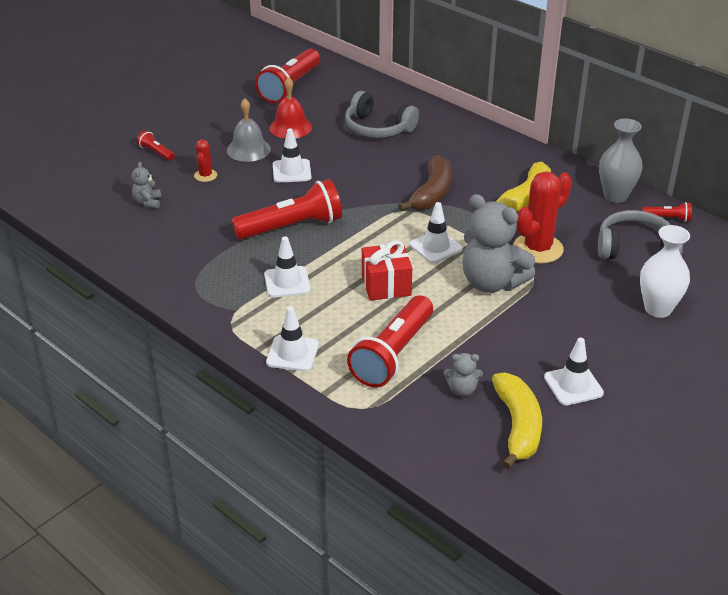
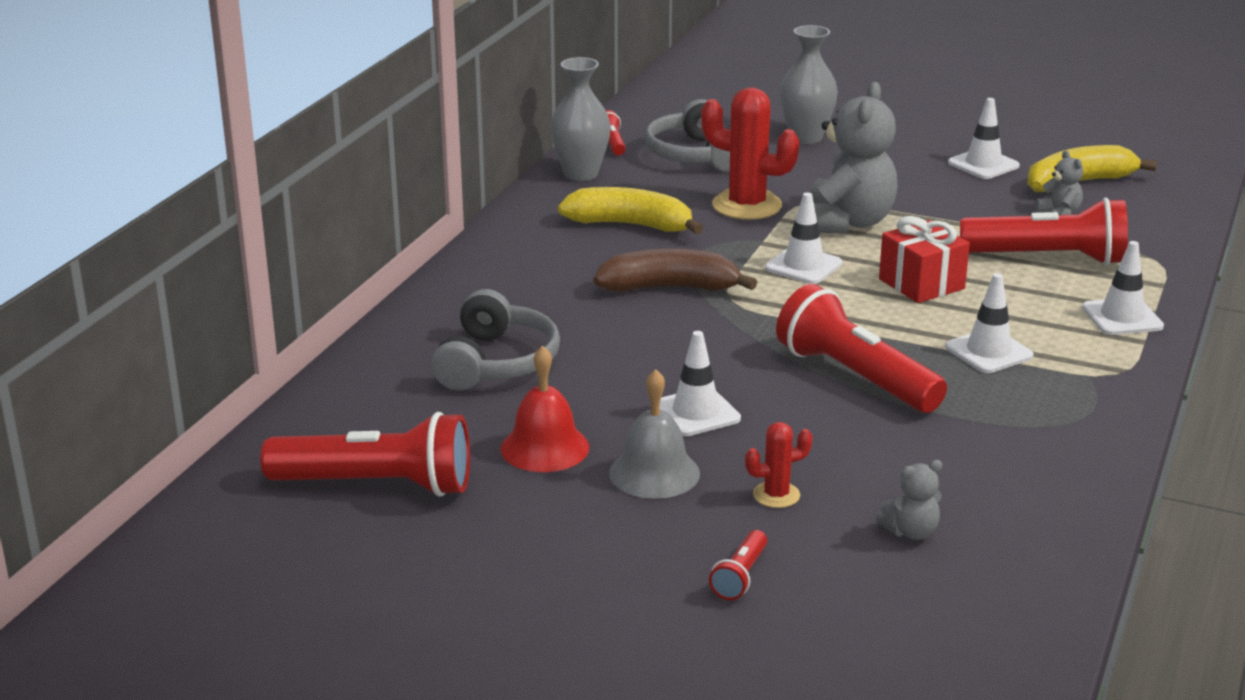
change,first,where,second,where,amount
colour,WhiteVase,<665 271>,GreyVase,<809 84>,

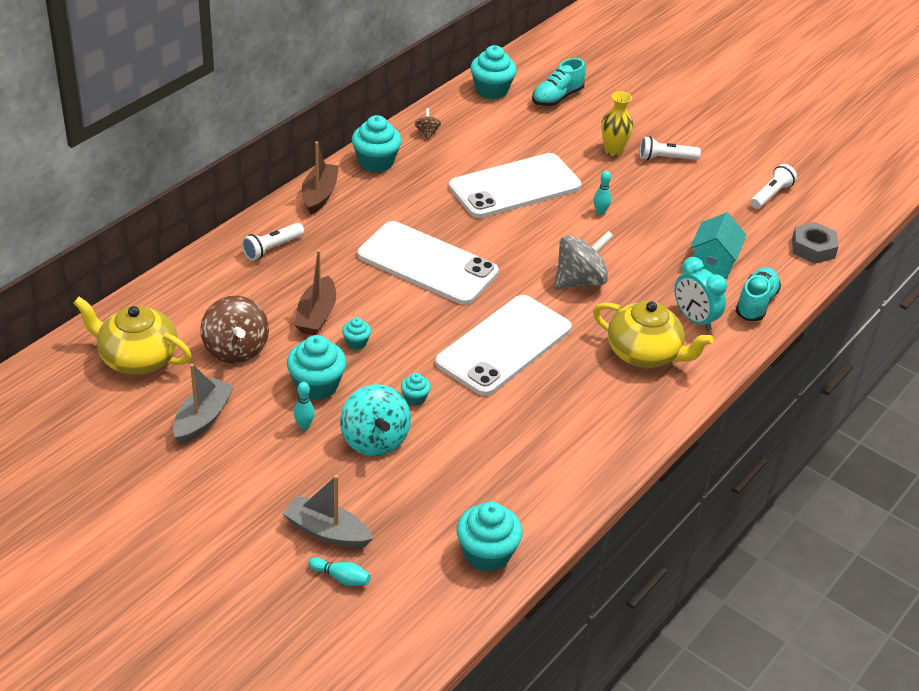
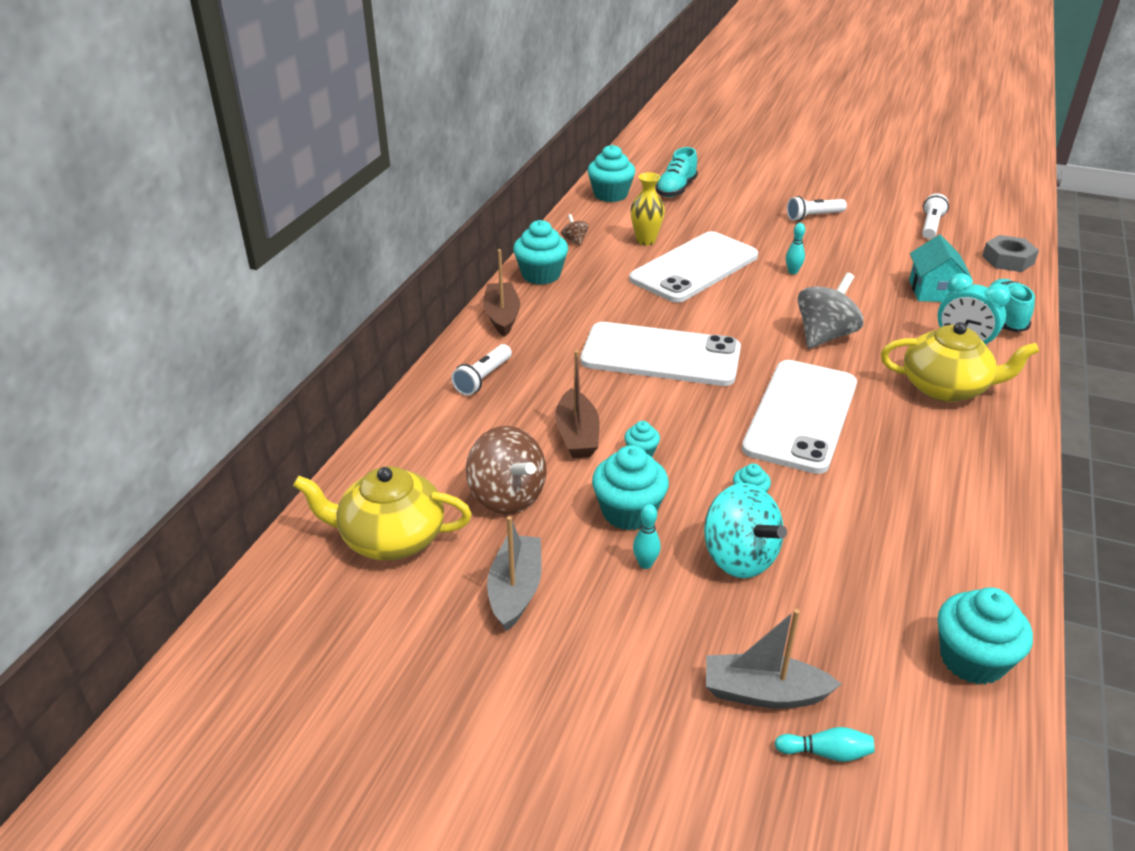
change,first,where,second,where,amount
relocated,YellowVase,<617 123>,,<648 208>,

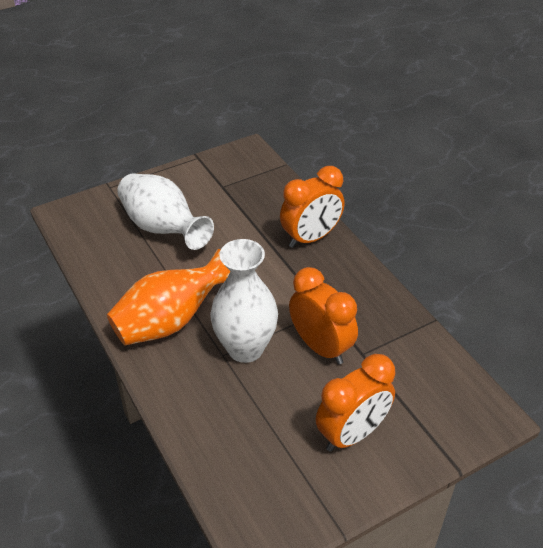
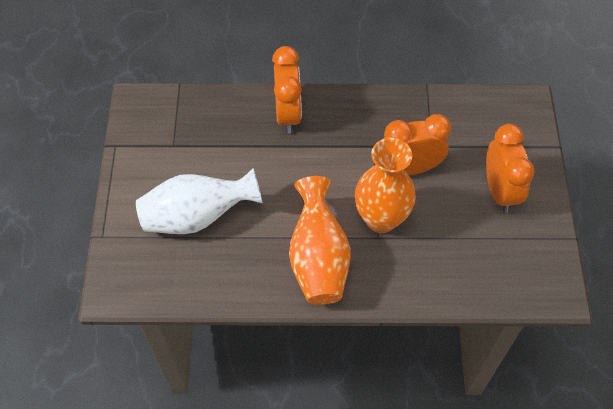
change,first,where,second,where,amount
colour,WhiteVase,<244 301>,OrangeVase,<385 185>,

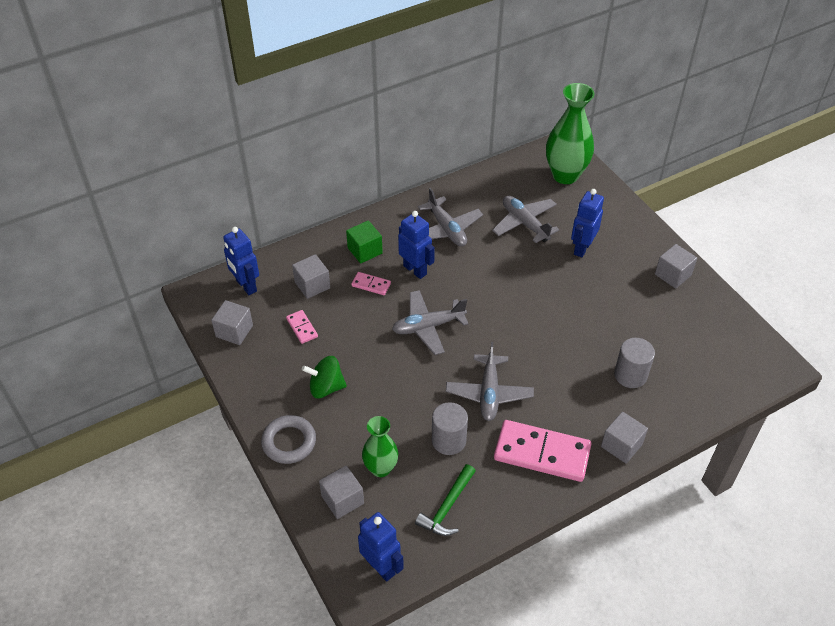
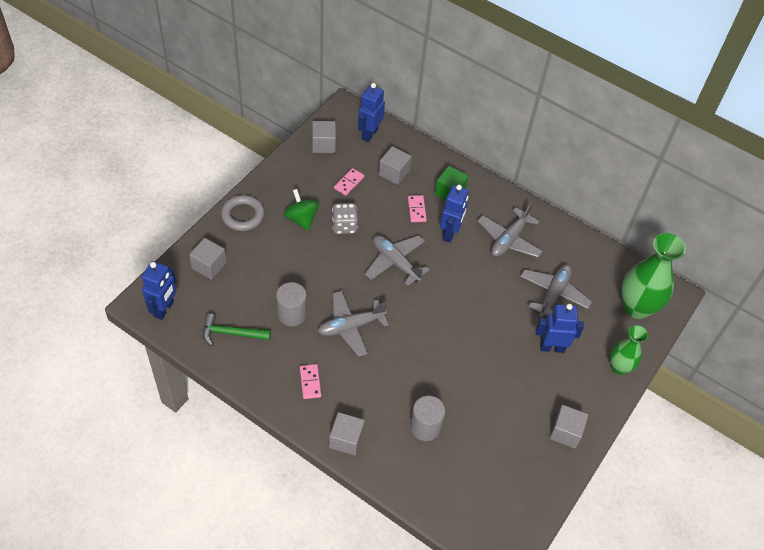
change,first,where,second,where,amount
relocated,GreenVase,<380 446>,,<629 350>,
size,PinkDomino,<542 451>,,<310 381>,x0.46
appeared,,,GreyDice,<345 218>,

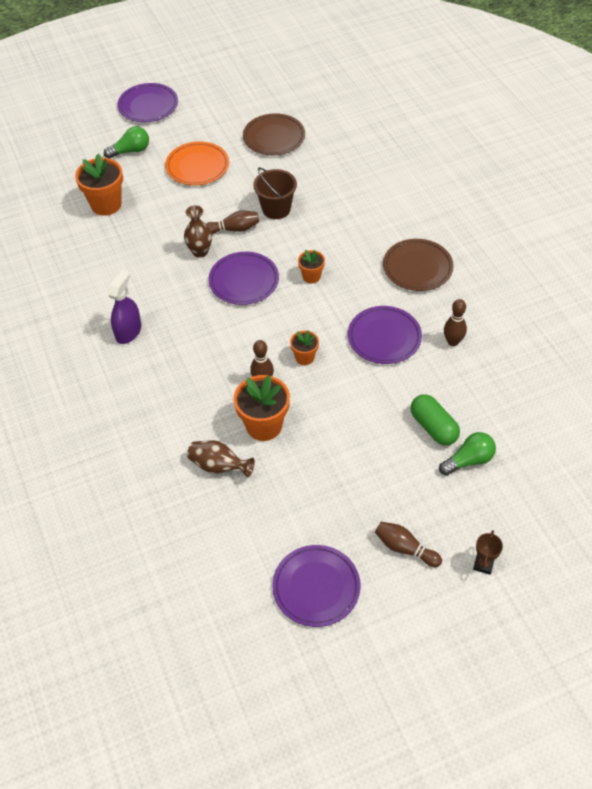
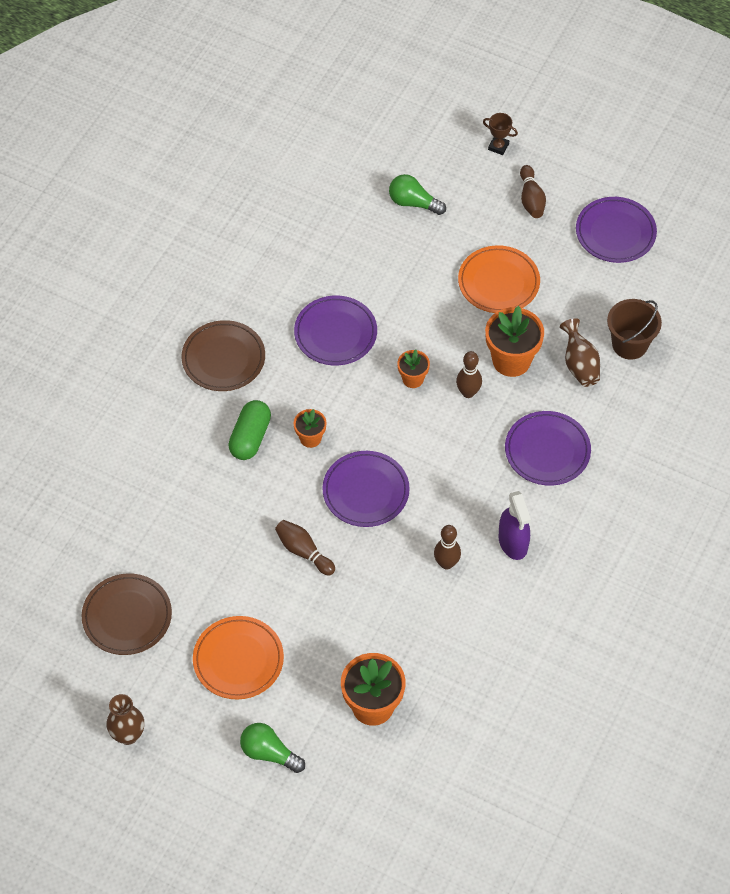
change,first,where,second,where,amount
spun,PurpleSprayBottle,<124 307>,,<514 525>,90 degrees counterclockwise
relocated,PurplePlate,<148 102>,,<548 448>,
relocated,BrownVase,<198 231>,,<125 719>,
relocated,BrownBucket,<275 193>,,<634 329>,
relocated,GreenCapsule,<435 419>,,<249 430>,
relocated,BrownBowlingPin,<455 322>,,<447 547>,
spun,BrownTrophy,<488 552>,,<500 134>,45 degrees clockwise
appeared,,,OrangePlate,<499 279>,

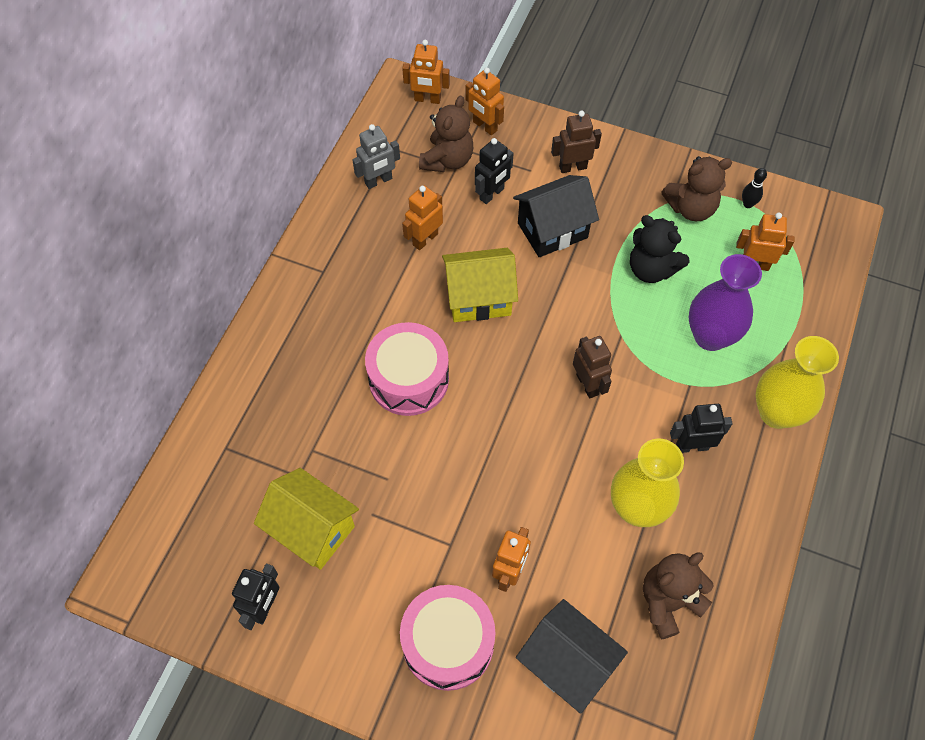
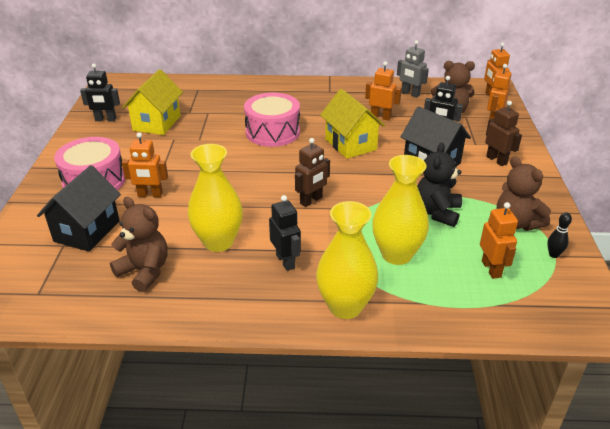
change,first,where,second,where,amount
colour,PurpleVase,<725 302>,YellowVase,<400 210>,

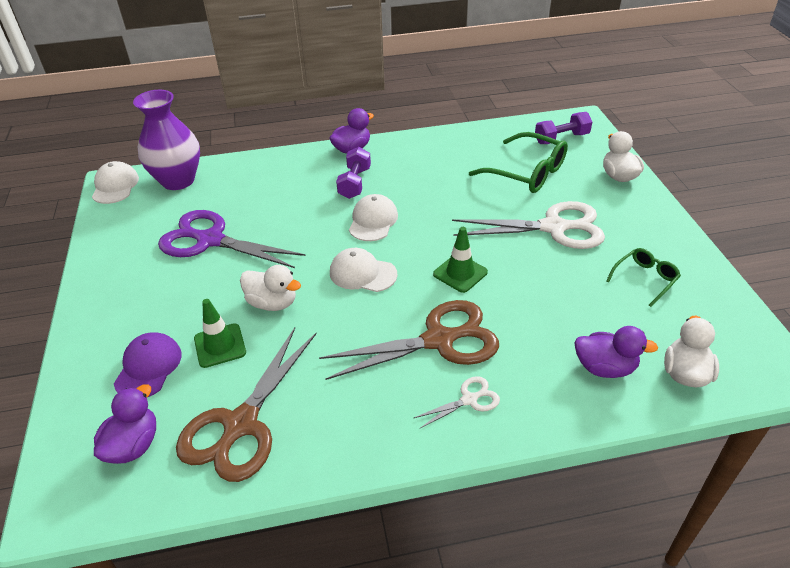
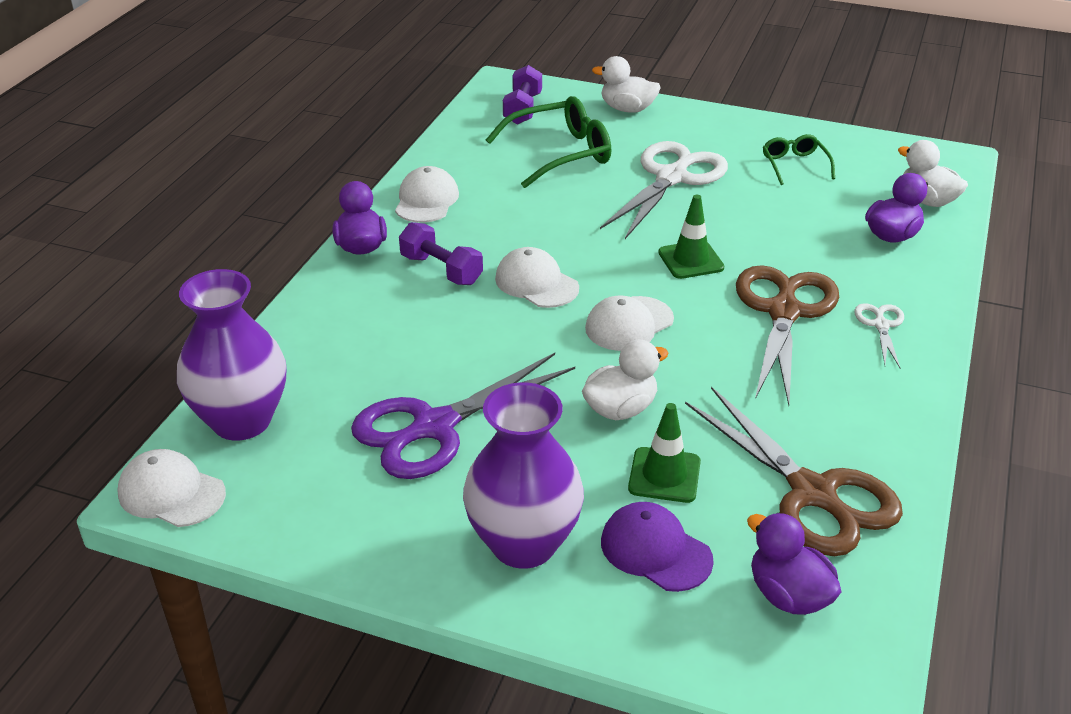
change,first,where,second,where,amount
appeared,,,WhiteCap,<427 194>,
appeared,,,PurpleVase,<523 475>,

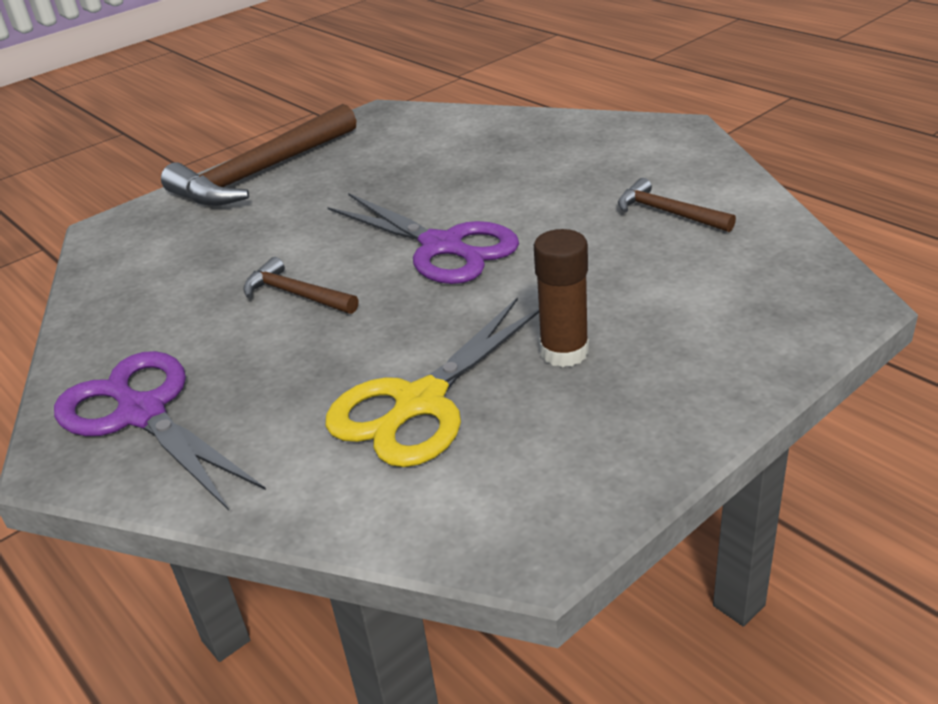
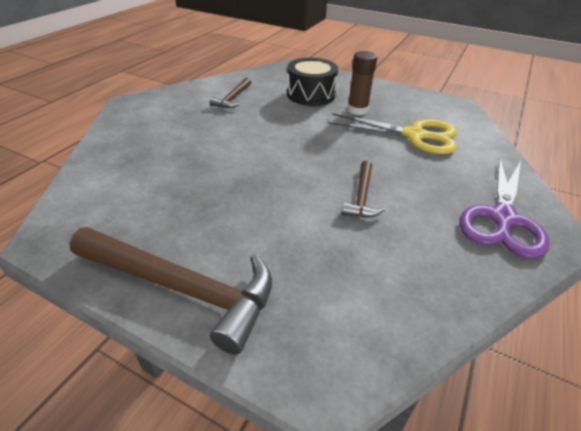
change,first,where,second,where,amount
missing,PurpleScissors,<423 238>,,,
appeared,,,BlackDrum,<312 82>,

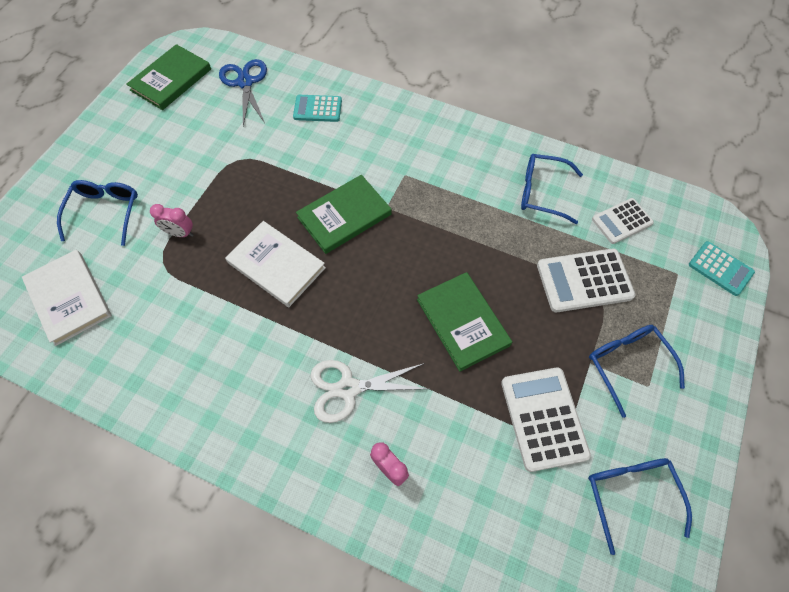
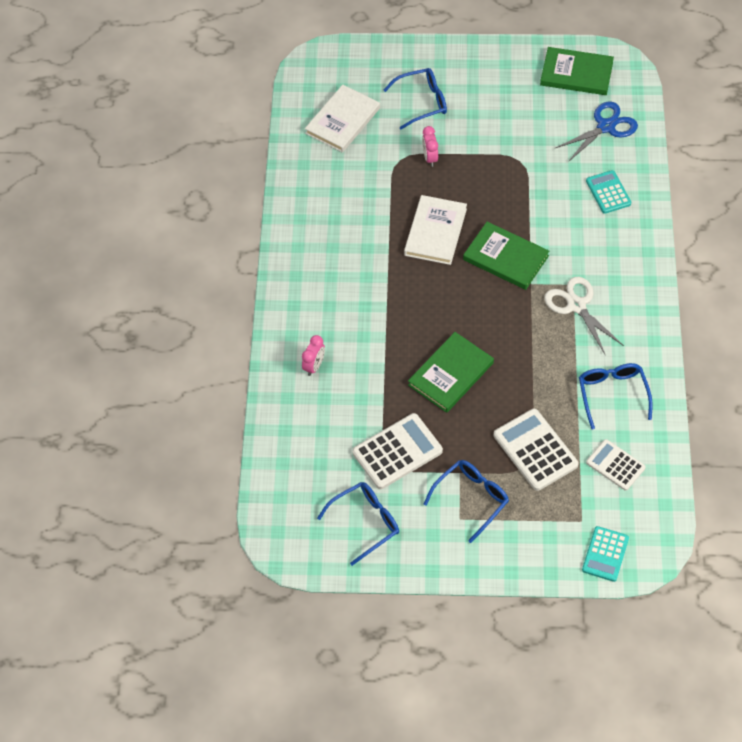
change,first,where,second,where,amount
relocated,WhiteScissors,<370 391>,,<584 315>,

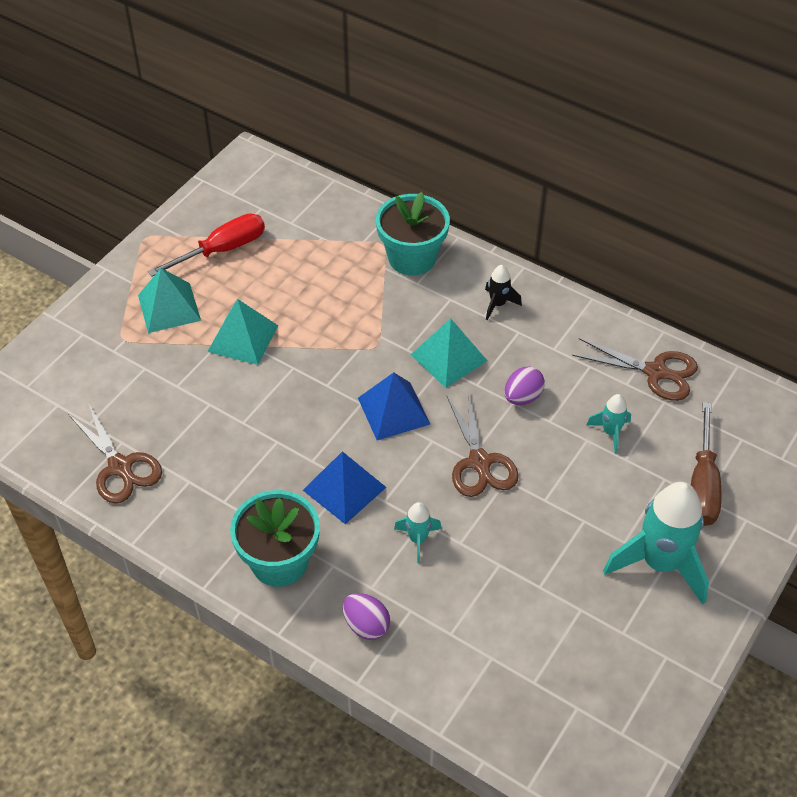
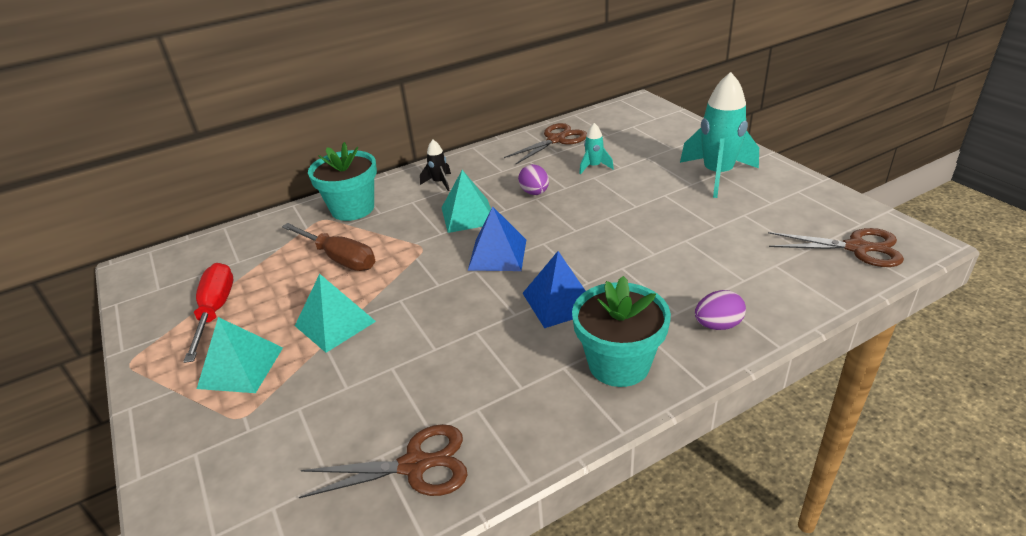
change,first,where,second,where,amount
missing,TurquoiseRocket,<418 532>,,,
relocated,BrownScissors,<482 444>,,<836 247>,
relocated,BrownScrewdriver,<706 464>,,<328 247>,

